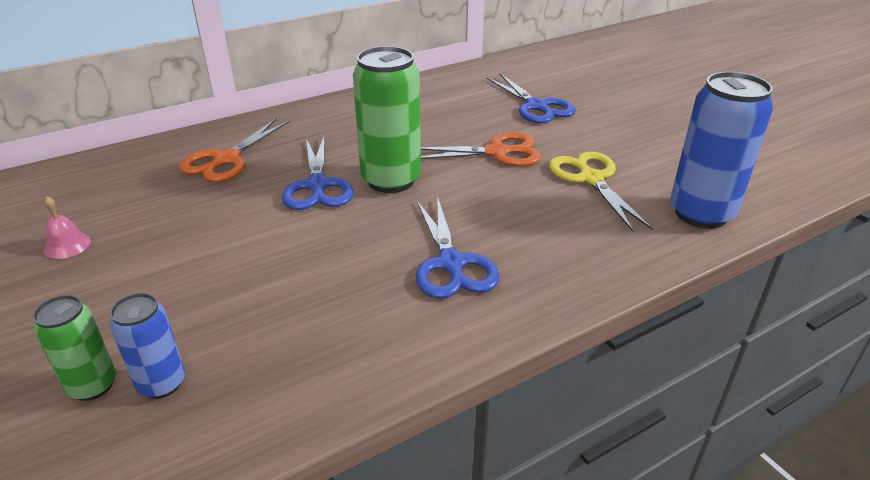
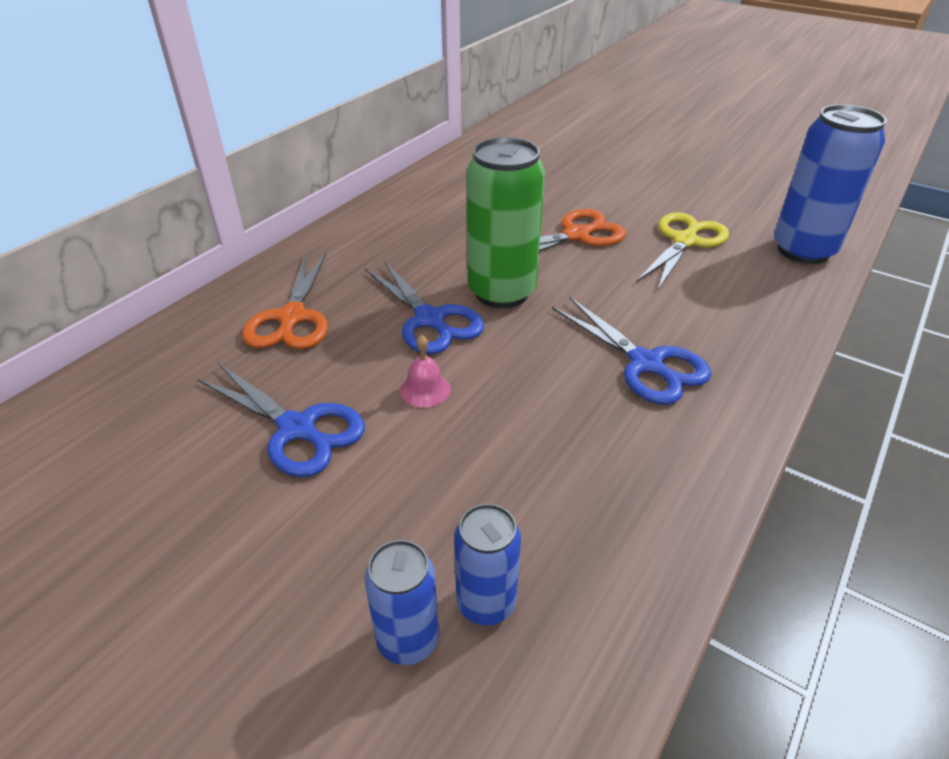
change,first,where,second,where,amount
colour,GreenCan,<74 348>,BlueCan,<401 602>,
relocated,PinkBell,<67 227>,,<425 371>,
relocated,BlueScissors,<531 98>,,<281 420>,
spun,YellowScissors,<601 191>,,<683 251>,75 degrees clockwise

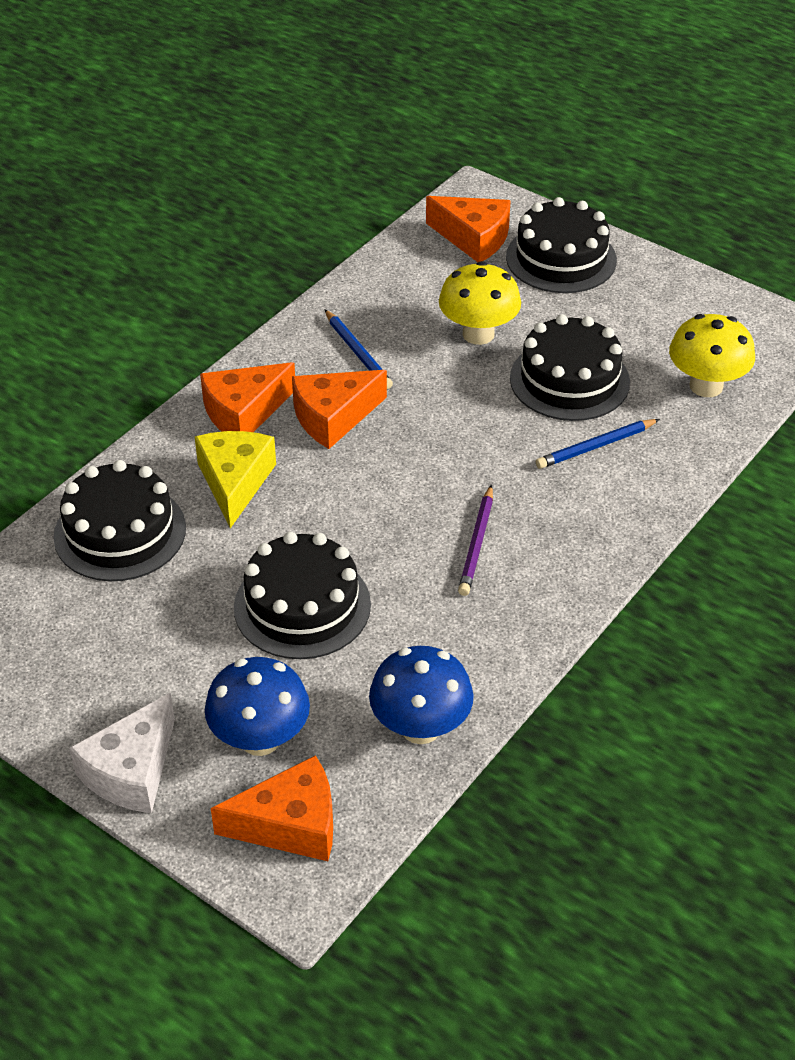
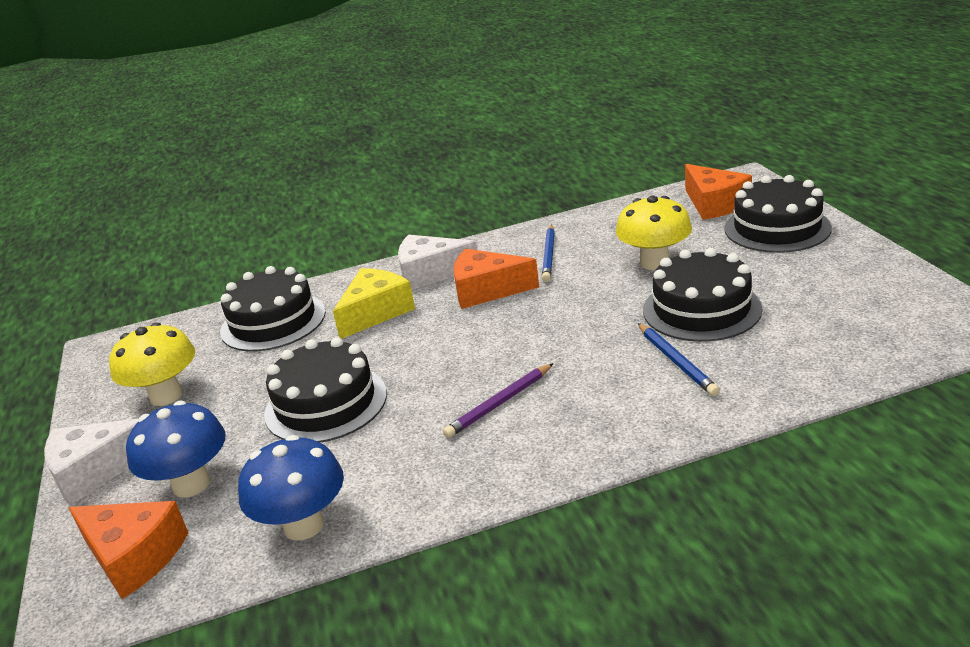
change,first,where,second,where,amount
colour,OrangeCheese,<247 397>,WhiteCheese,<437 262>,
spun,BluePencil,<598 444>,,<679 359>,120 degrees counterclockwise
relocated,YellowMushroom,<712 355>,,<152 364>,

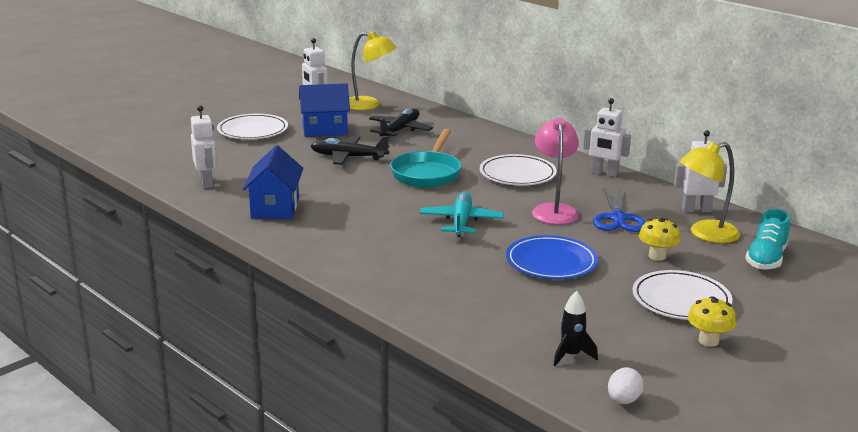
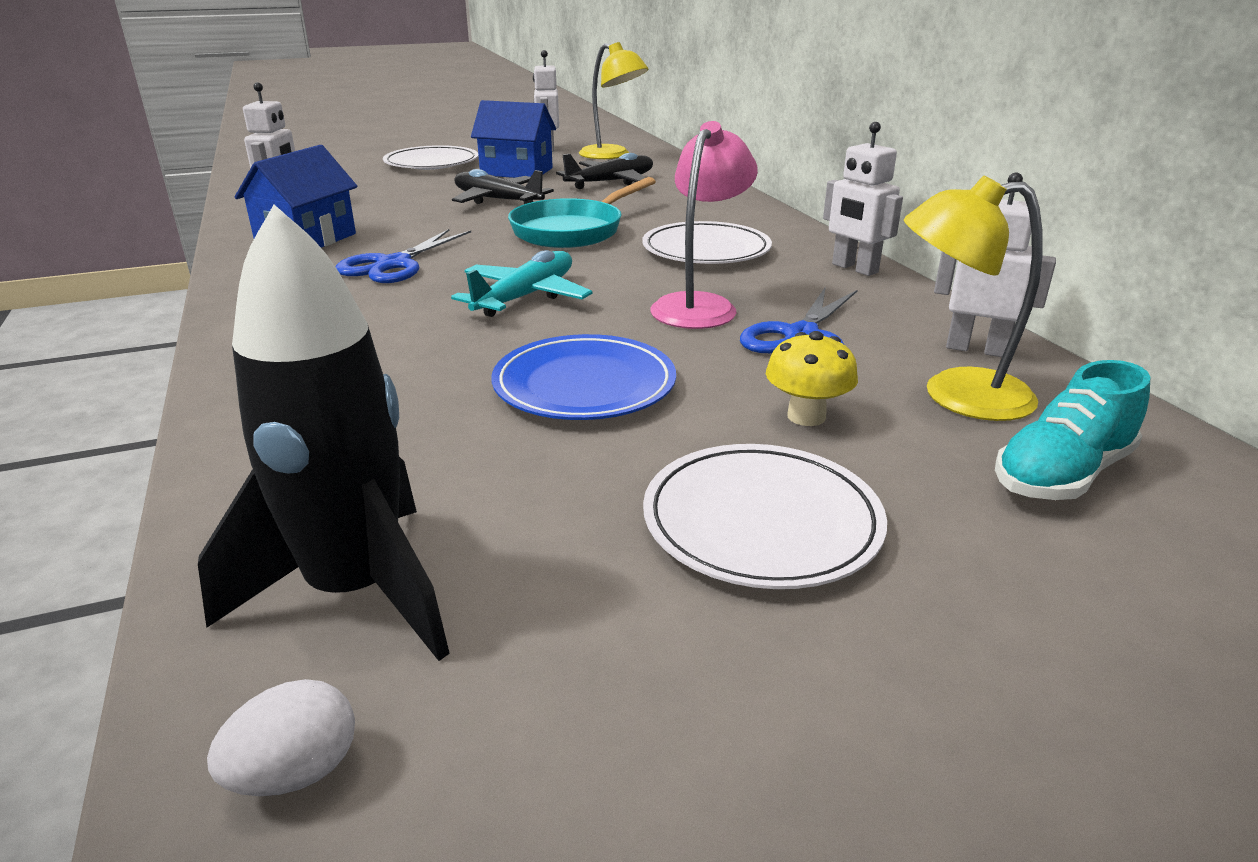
change,first,where,second,where,amount
size,BlackRocket,<576 328>,,<324 433>,x2.10
missing,YellowMushroom,<712 321>,,,
appeared,,,BlueScissors,<403 256>,

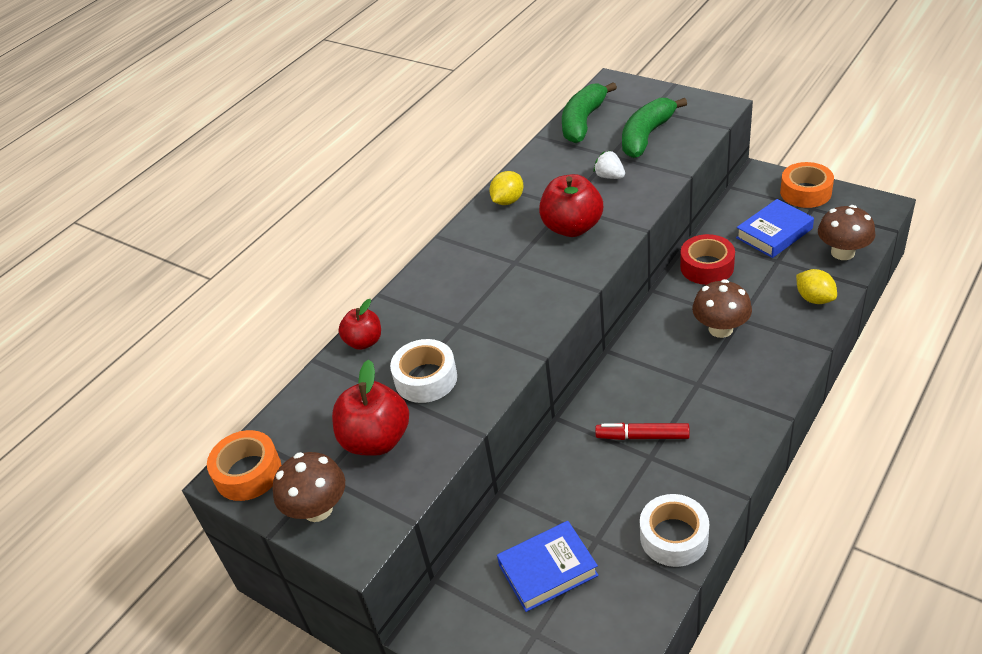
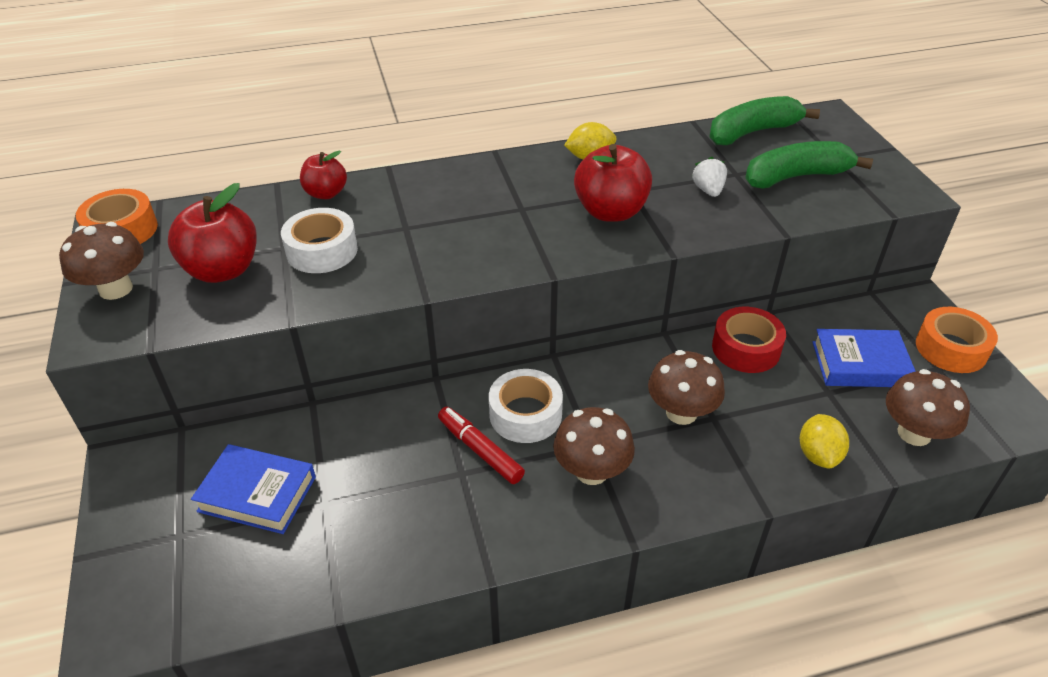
change,first,where,second,where,amount
relocated,WhiteTape,<674 530>,,<526 406>,
appeared,,,BrownMushroom,<594 446>,

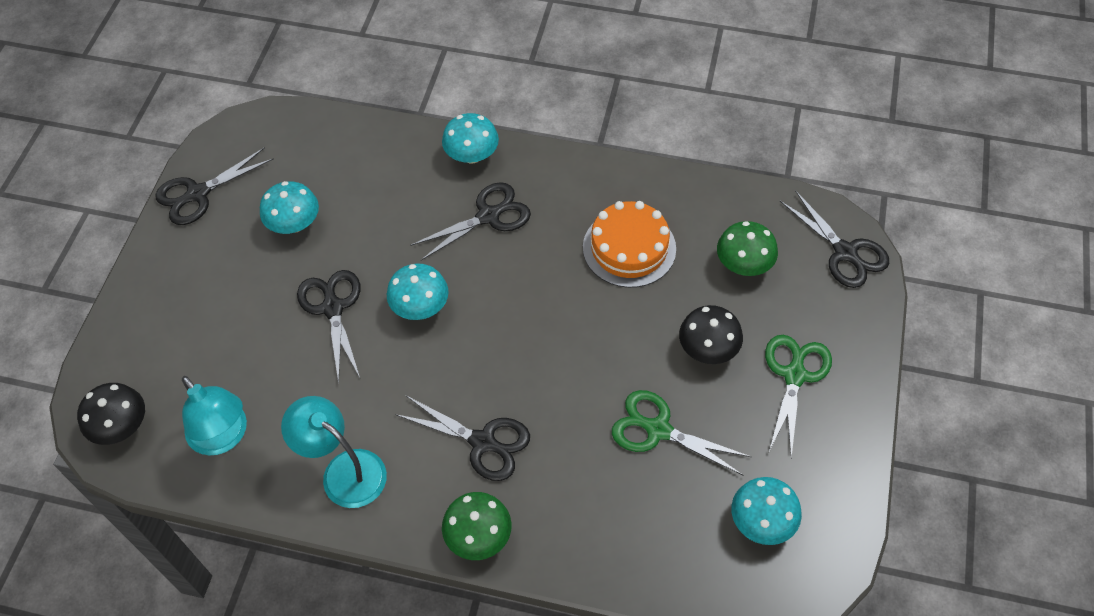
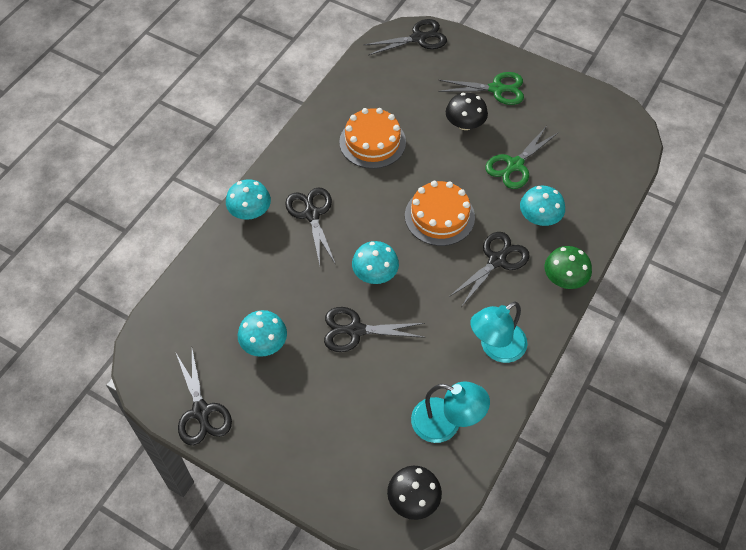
change,first,where,second,where,amount
spun,TurquoiseLamp,<214 415>,,<450 412>,45 degrees clockwise
missing,GreenMushroom,<747 248>,,,
relocated,TurquoiseMushroom,<766 511>,,<542 205>,
spun,GreenScissors,<798 396>,,<481 88>,150 degrees clockwise
appeared,,,OrangeCake,<440 213>,

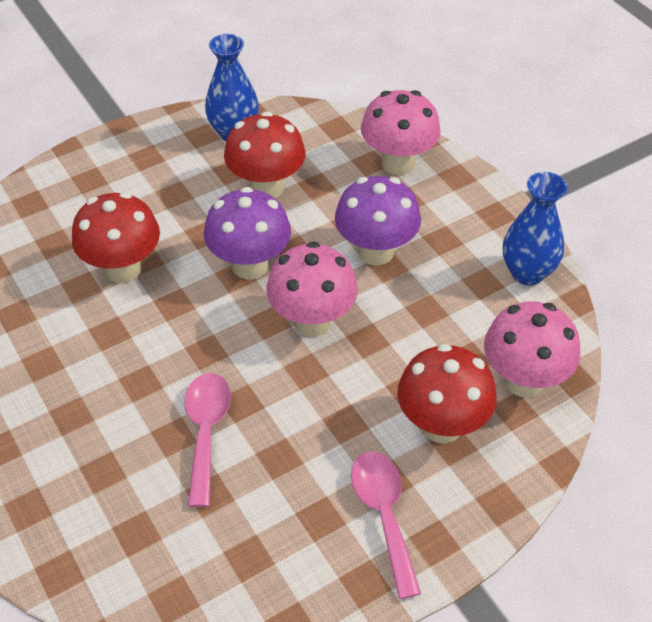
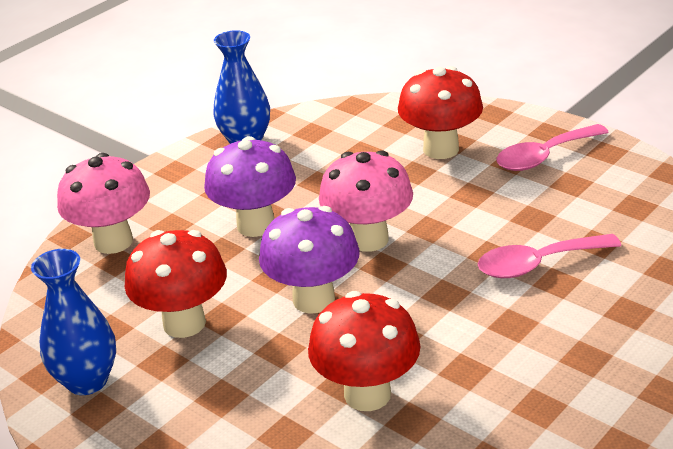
change,first,where,second,where,amount
missing,PinkMushroom,<532 349>,,,

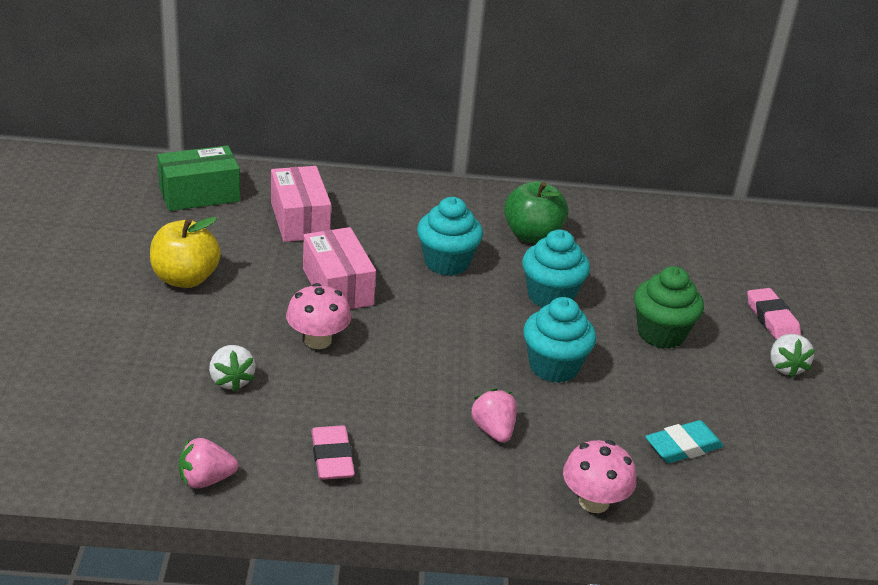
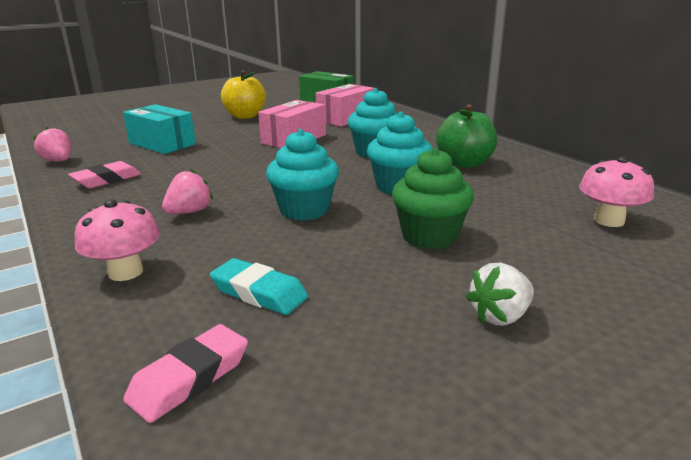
change,first,where,second,where,amount
exchanged,WhiteStrawberry,<232 368>,TurquoiseBox,<159 129>,
relocated,PinkMushroom,<318 316>,,<616 191>,
relocated,PinkEraser,<774 314>,,<185 373>,

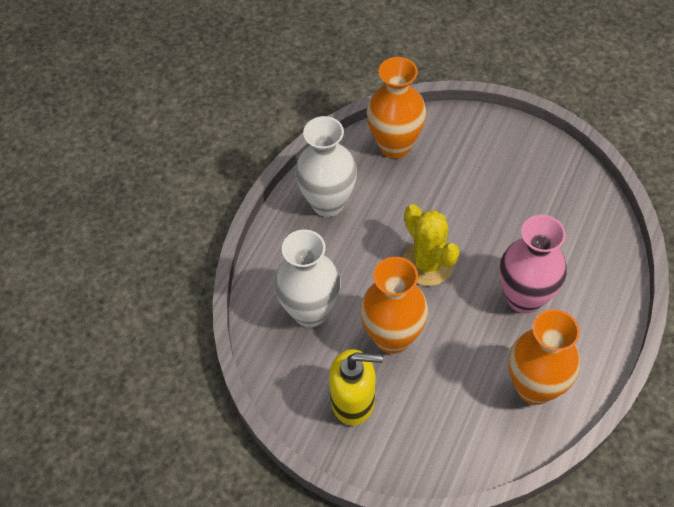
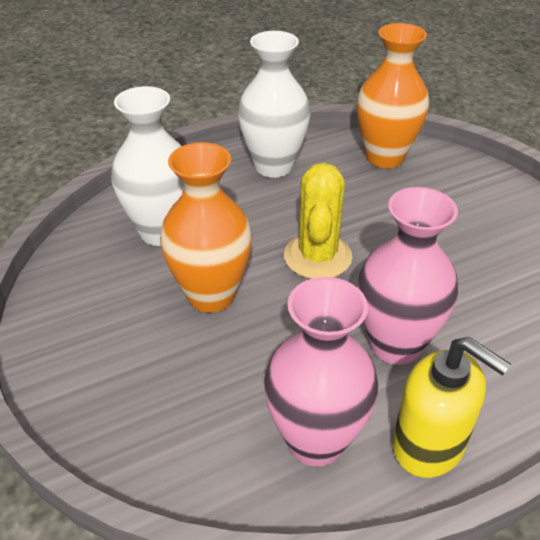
change,first,where,second,where,amount
relocated,YellowSoapDispenser,<356 387>,,<452 407>,
colour,OrangeVase,<544 357>,PinkVase,<321 372>,

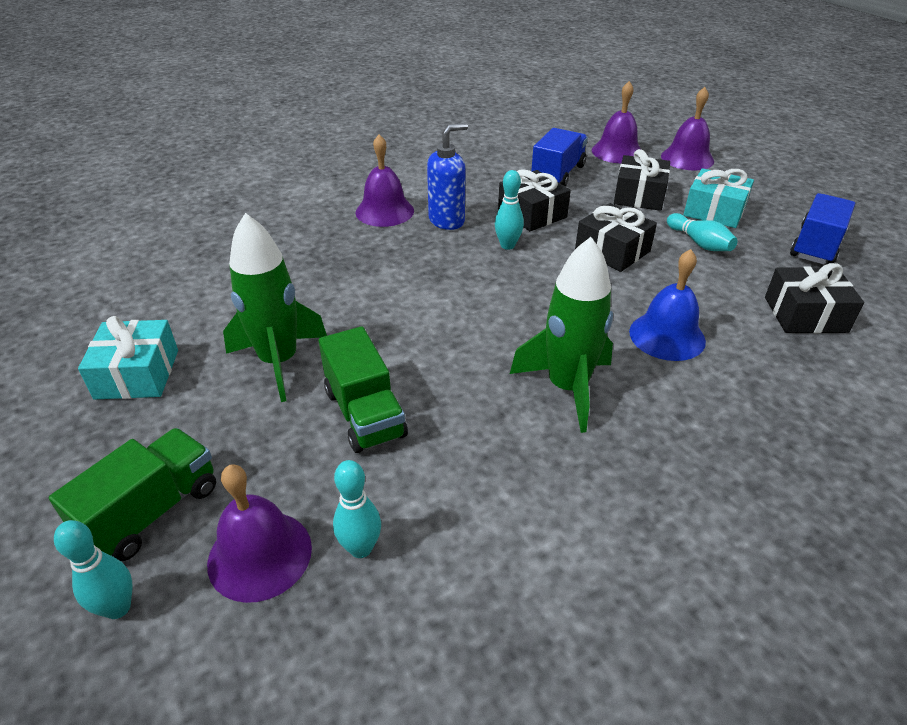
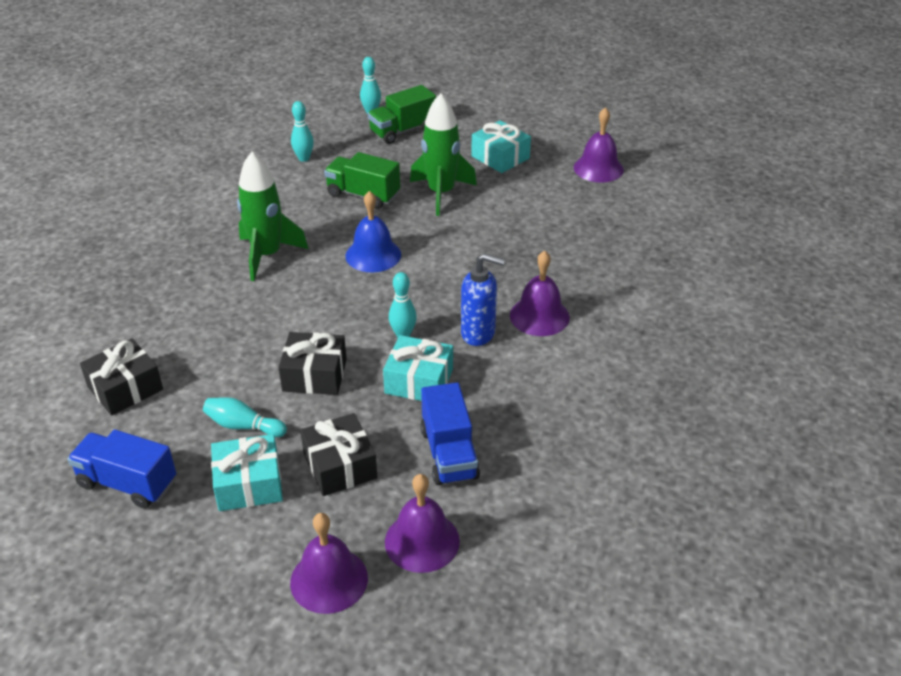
change,first,where,second,where,amount
spun,GreenTruck,<132 494>,,<402 114>,60 degrees clockwise
relocated,PurpleBell,<259 534>,,<599 145>,
spun,BlueSoapDispenser,<447 176>,,<483 299>,90 degrees counterclockwise
colour,BlackGift,<534 200>,TurquoiseGift,<418 368>,
relocated,BlueBell,<667 305>,,<373 232>,
spun,BlueTruck,<822 229>,,<121 469>,120 degrees clockwise

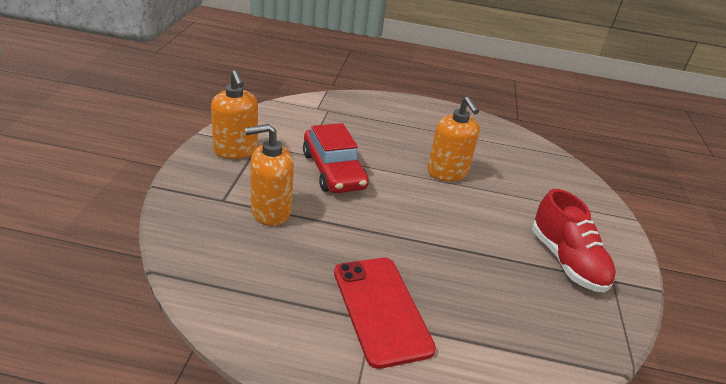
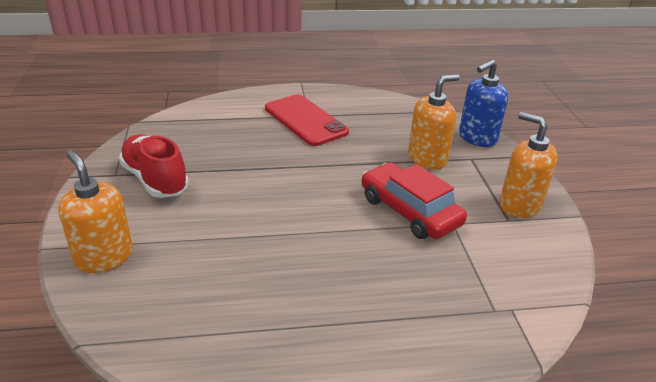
change,first,where,second,where,amount
relocated,OrangeSoapDispenser,<454 139>,,<95 212>,
appeared,,,BlueSoapDispenser,<483 103>,

